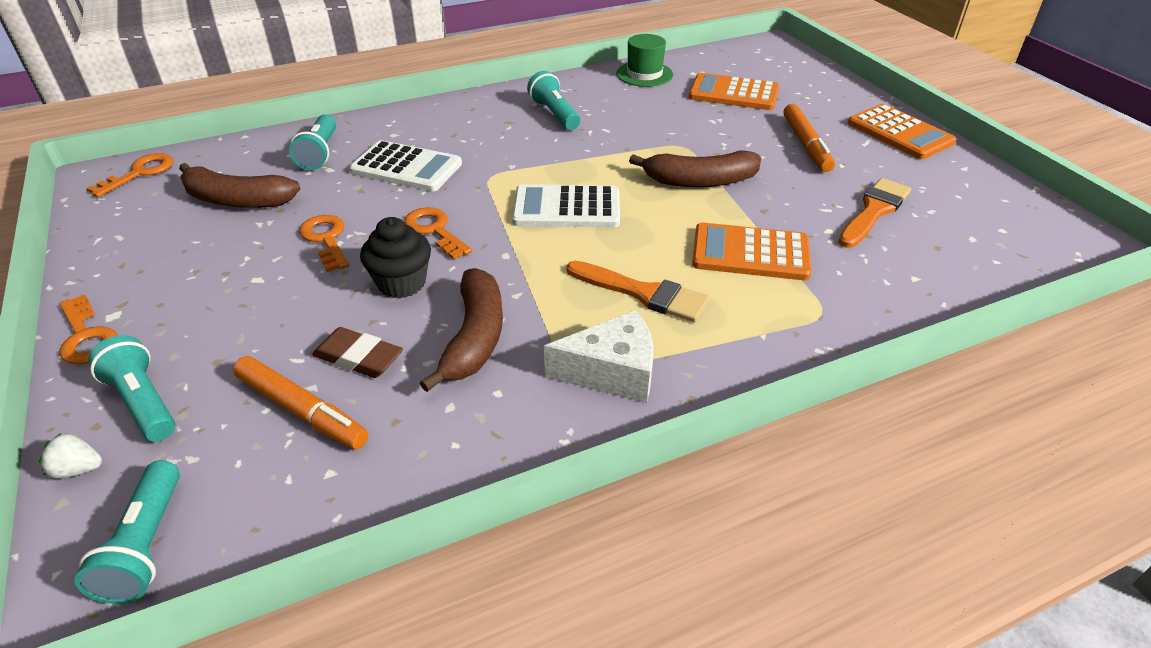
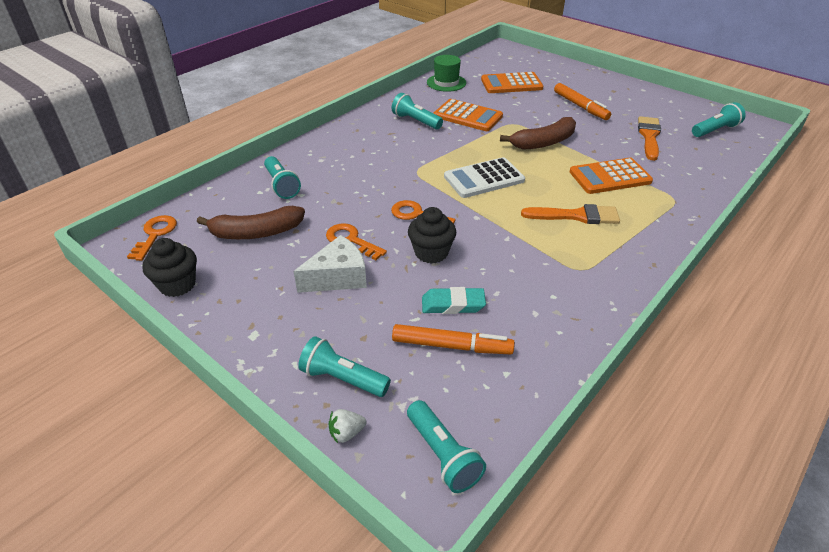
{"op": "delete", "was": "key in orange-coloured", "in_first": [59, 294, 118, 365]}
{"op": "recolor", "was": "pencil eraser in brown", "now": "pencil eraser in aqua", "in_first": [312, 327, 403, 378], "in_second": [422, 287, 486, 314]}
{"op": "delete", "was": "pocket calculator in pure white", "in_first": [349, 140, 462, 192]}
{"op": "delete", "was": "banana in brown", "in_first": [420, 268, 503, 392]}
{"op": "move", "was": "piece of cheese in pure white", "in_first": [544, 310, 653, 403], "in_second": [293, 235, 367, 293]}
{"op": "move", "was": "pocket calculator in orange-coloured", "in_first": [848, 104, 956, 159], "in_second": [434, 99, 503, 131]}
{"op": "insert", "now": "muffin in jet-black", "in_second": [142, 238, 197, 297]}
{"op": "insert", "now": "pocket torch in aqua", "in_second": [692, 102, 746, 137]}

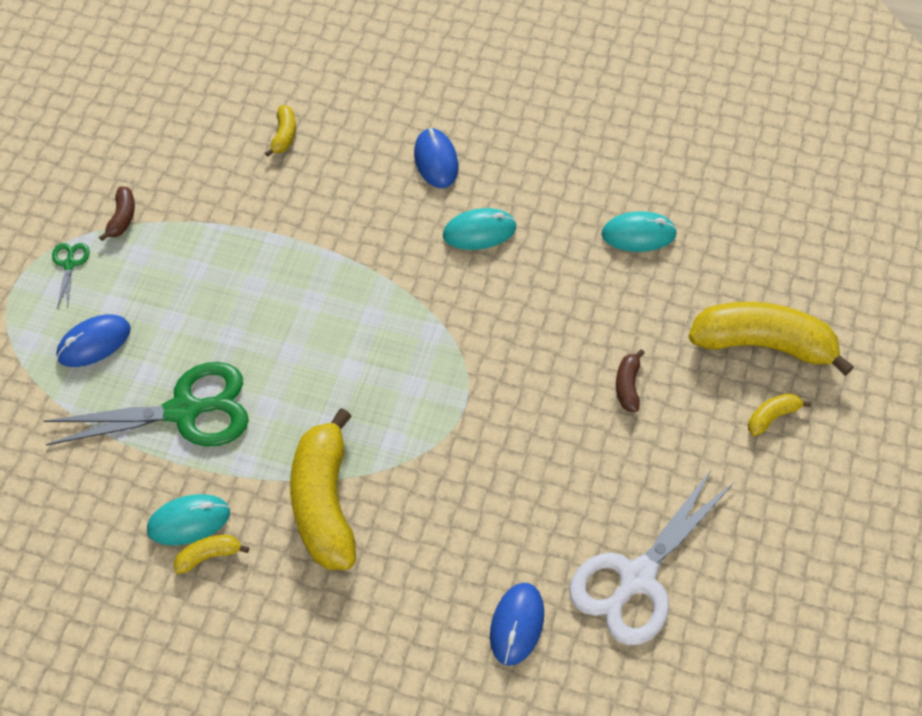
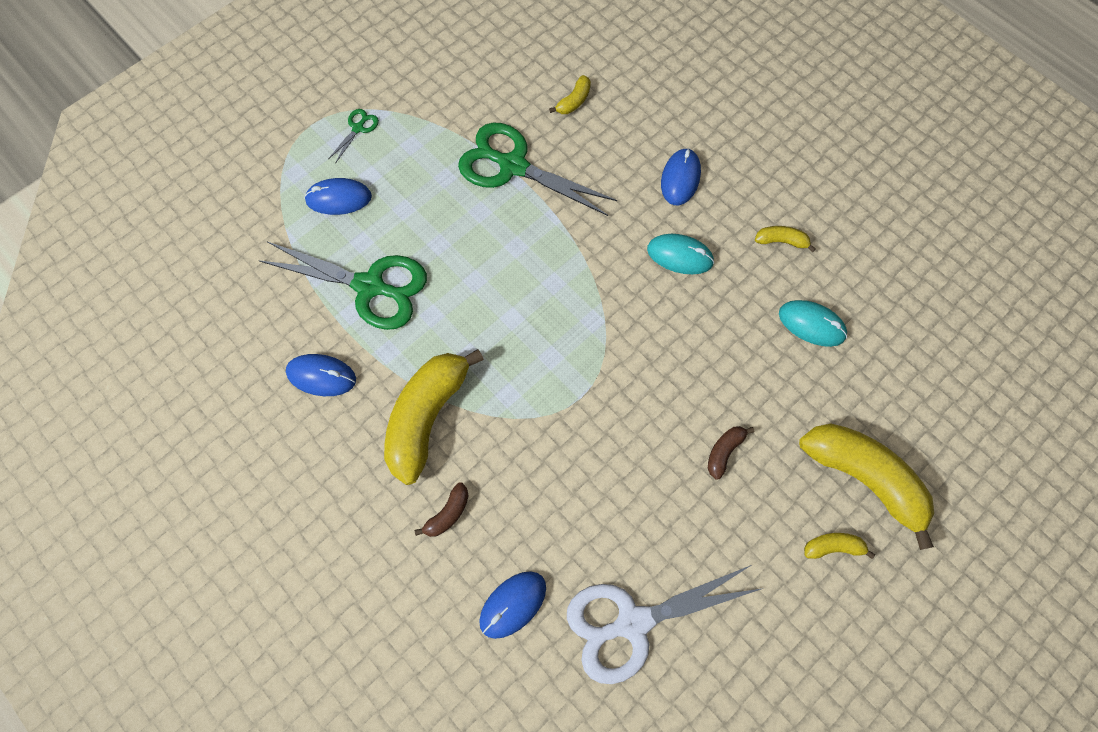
{"op": "move", "was": "banana in brown", "in_first": [99, 186, 135, 241], "in_second": [415, 482, 469, 537]}
{"op": "recolor", "was": "computer mouse in aqua", "now": "computer mouse in blue", "in_first": [147, 494, 230, 545], "in_second": [286, 354, 356, 396]}
{"op": "move", "was": "banana in yellow", "in_first": [174, 535, 249, 574], "in_second": [755, 226, 816, 252]}
{"op": "insert", "now": "scissors in green", "in_second": [458, 123, 617, 216]}

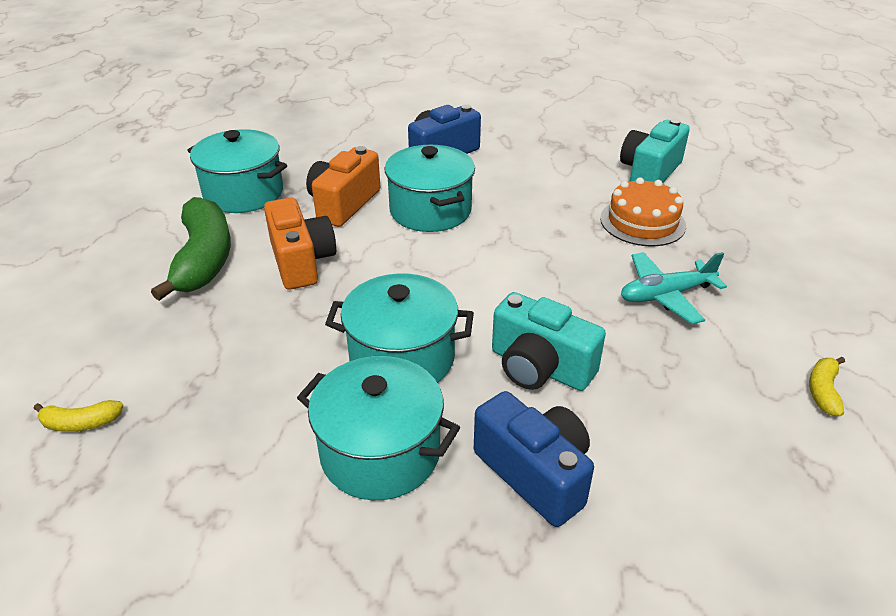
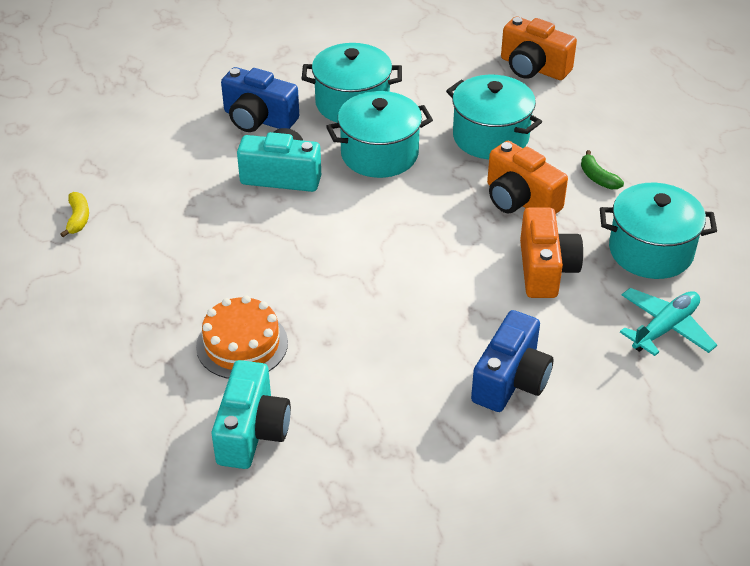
{"op": "replace", "was": "banana in yellow", "now": "compact camera in orange-coloured", "in_first": [34, 400, 123, 432], "in_second": [501, 16, 577, 80]}
{"op": "resize", "was": "banana in green", "in_first": [151, 197, 231, 301], "in_second": [581, 150, 624, 189], "ratio": 0.44}
{"op": "move", "was": "cooking pot in aqua", "in_first": [384, 145, 475, 232], "in_second": [446, 75, 542, 159]}
{"op": "move", "was": "plane in aqua", "in_first": [621, 252, 727, 324], "in_second": [620, 288, 717, 356]}

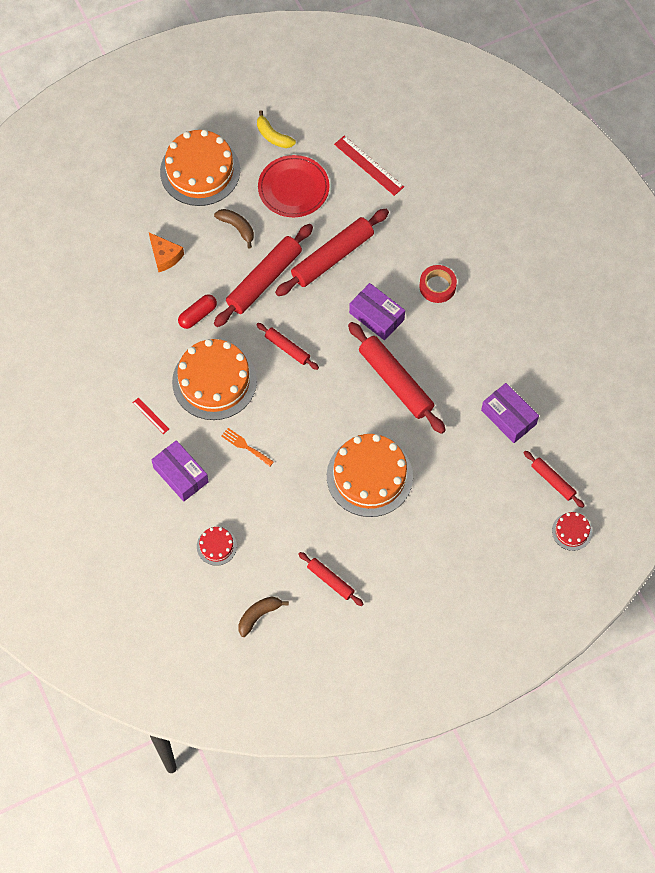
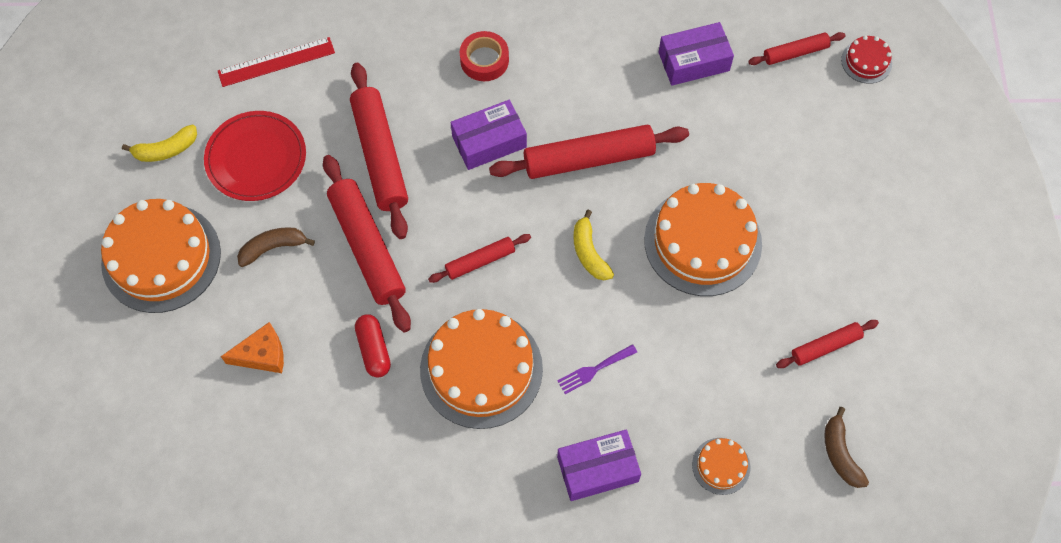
{"op": "delete", "was": "straightedge in scarlet", "in_first": [132, 398, 169, 434]}
{"op": "recolor", "was": "gateau in scarlet", "now": "gateau in orange-coloured", "in_first": [197, 527, 237, 566], "in_second": [692, 438, 750, 495]}
{"op": "recolor", "was": "fork in orange-coloured", "now": "fork in royal purple", "in_first": [221, 428, 274, 467], "in_second": [557, 344, 637, 394]}
{"op": "insert", "now": "banana in yellow", "in_second": [573, 210, 614, 281]}

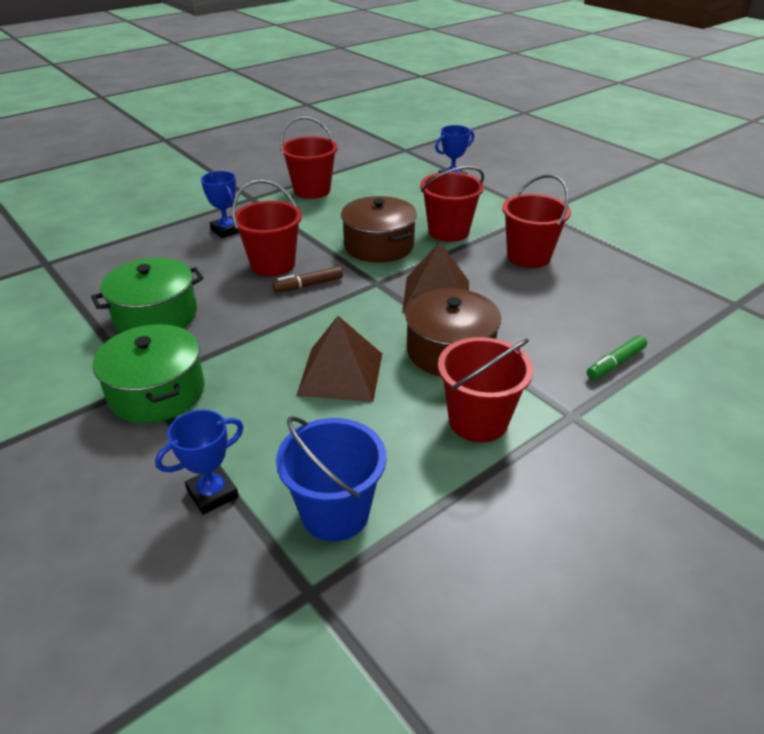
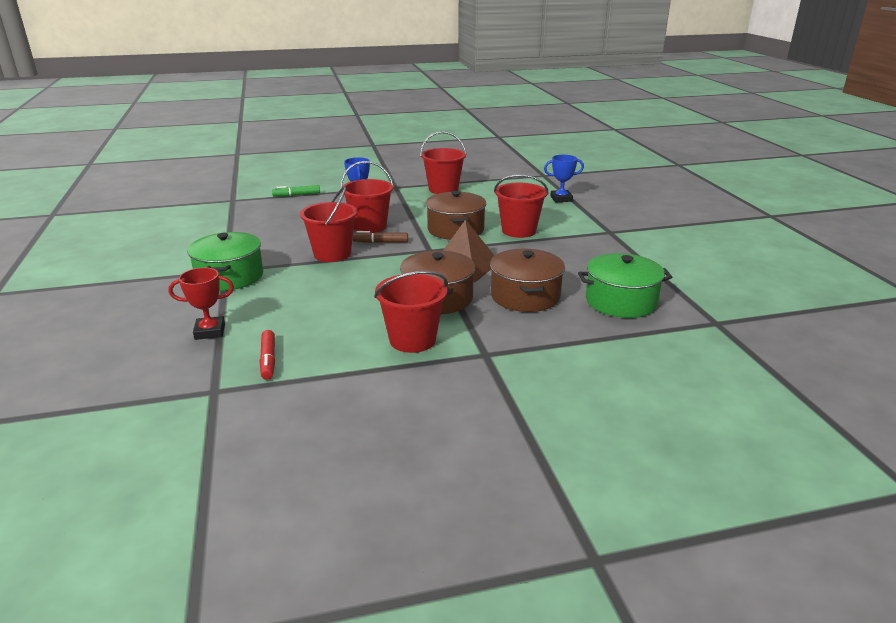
{"op": "move", "was": "cooking pot in green", "in_first": [91, 258, 204, 333], "in_second": [578, 253, 672, 318]}
{"op": "recolor", "was": "trophy in blue", "now": "trophy in scarlet", "in_first": [155, 410, 243, 515], "in_second": [168, 268, 234, 340]}
{"op": "replace", "was": "pail in blue", "now": "felt pen in scarlet", "in_first": [276, 416, 386, 541], "in_second": [260, 330, 275, 380]}
{"op": "delete", "was": "pyramid in brown", "in_first": [296, 316, 382, 402]}
{"op": "move", "was": "pail in scarlet", "in_first": [502, 174, 571, 268], "in_second": [300, 187, 357, 262]}
{"op": "move", "was": "felt pen in green", "in_first": [587, 335, 647, 379], "in_second": [272, 185, 320, 197]}
{"op": "insert", "now": "cooking pot in brown", "in_second": [490, 249, 565, 312]}

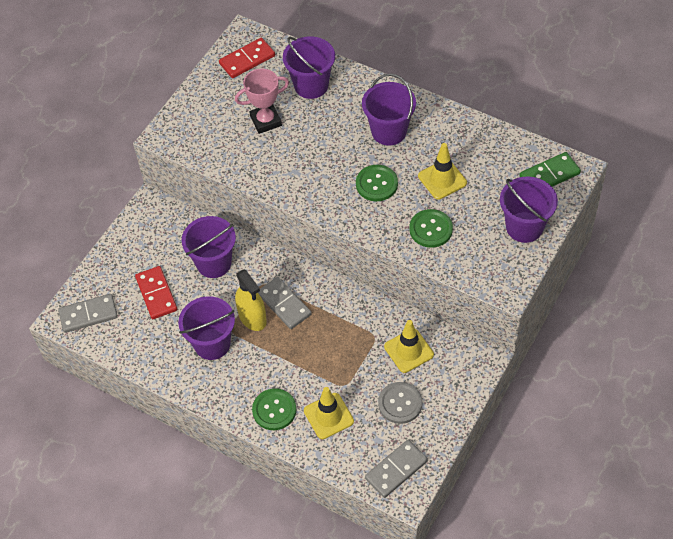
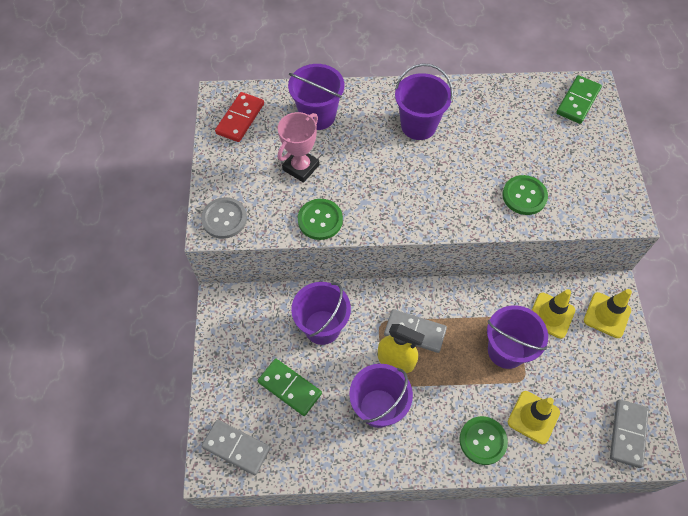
{"op": "rotate", "was": "domino tile in grey", "in_first": [58, 294, 118, 333], "in_second": [202, 420, 270, 475], "clockwise": 75}
{"op": "recolor", "was": "domino tile in scarlet", "now": "domino tile in green", "in_first": [135, 266, 177, 319], "in_second": [258, 359, 322, 416]}
{"op": "move", "was": "sewing button in green", "in_first": [356, 165, 398, 201], "in_second": [298, 199, 343, 240]}
{"op": "move", "was": "sewing button in grey", "in_first": [378, 382, 422, 424], "in_second": [201, 197, 247, 239]}
{"op": "move", "was": "road cone in yellow", "in_first": [418, 143, 467, 200], "in_second": [584, 289, 632, 338]}
{"op": "move", "was": "pail in royal purple", "in_first": [500, 176, 558, 243], "in_second": [487, 305, 548, 369]}

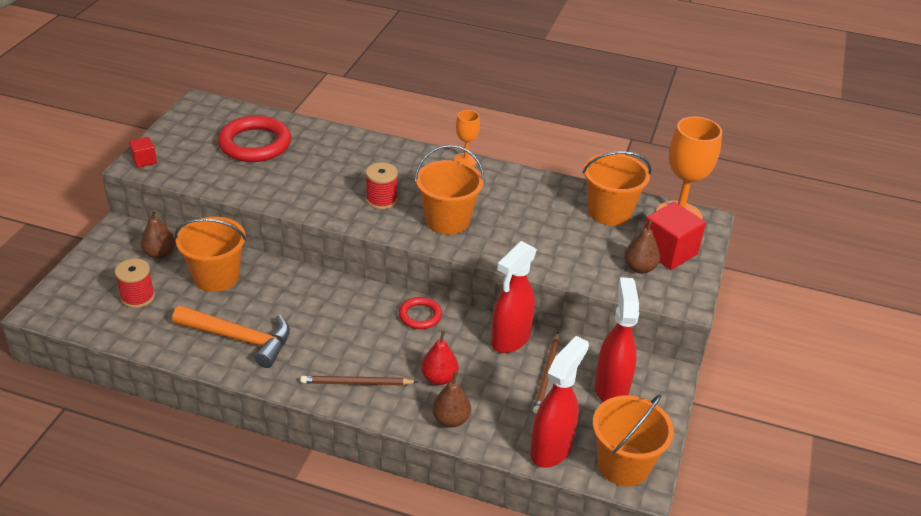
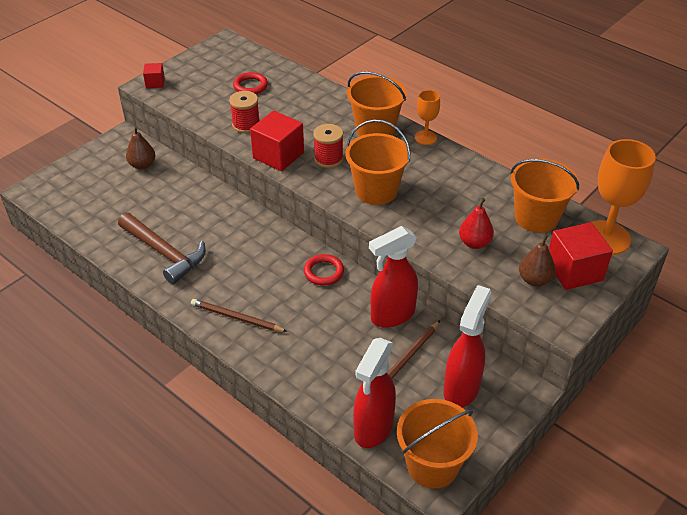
{"op": "move", "was": "spool in scarlet", "in_first": [115, 259, 155, 308], "in_second": [229, 91, 260, 133]}
{"op": "recolor", "was": "carpenter's hammer in orange-coloured", "now": "carpenter's hammer in brown", "in_first": [172, 305, 290, 368], "in_second": [118, 213, 206, 284]}
{"op": "move", "was": "pail in orange-coloured", "in_first": [175, 217, 247, 292], "in_second": [347, 71, 407, 136]}
{"op": "resize", "was": "torus in scarlet", "in_first": [218, 115, 291, 162], "in_second": [233, 72, 268, 94], "ratio": 0.54}
{"op": "move", "was": "pear fruit in scarlet", "in_first": [421, 331, 459, 385], "in_second": [459, 198, 494, 249]}
{"op": "delete", "was": "pear fruit in brown", "in_first": [432, 372, 471, 428]}
{"op": "rotate", "was": "sprayer in scarlet", "in_first": [530, 336, 589, 468], "in_second": [353, 338, 396, 448], "clockwise": 150}
{"op": "insert", "now": "solid cube in scarlet", "in_second": [250, 111, 304, 171]}

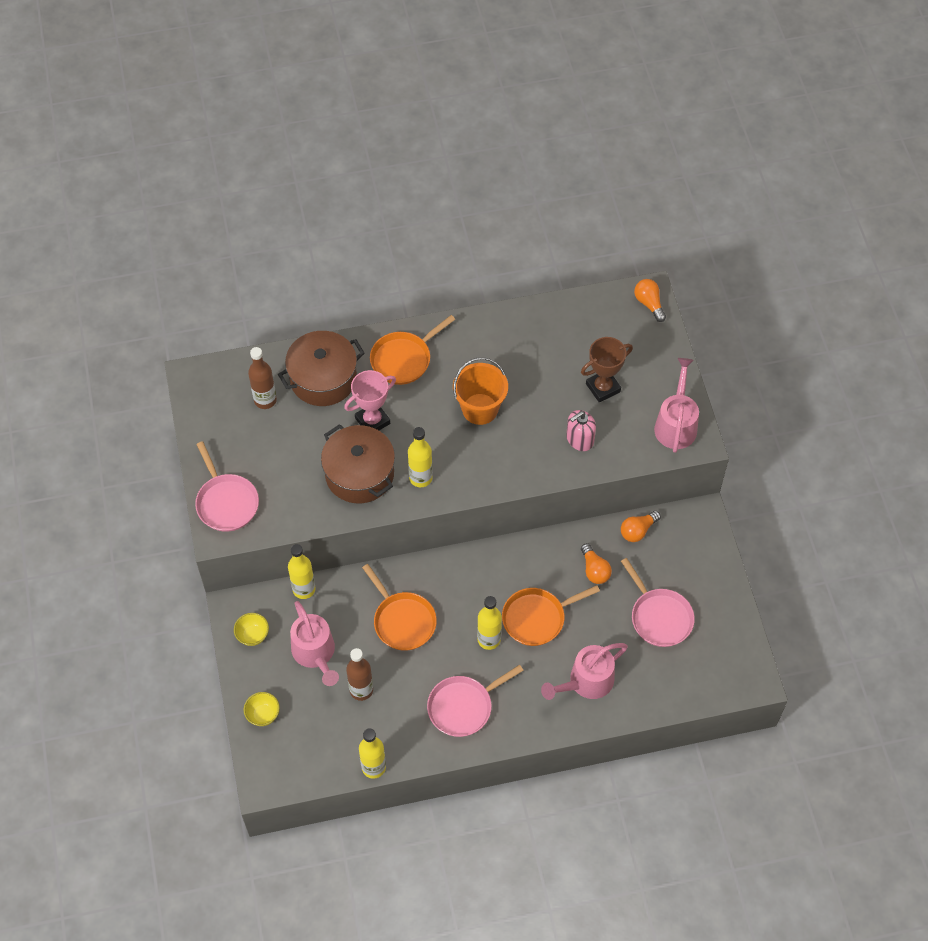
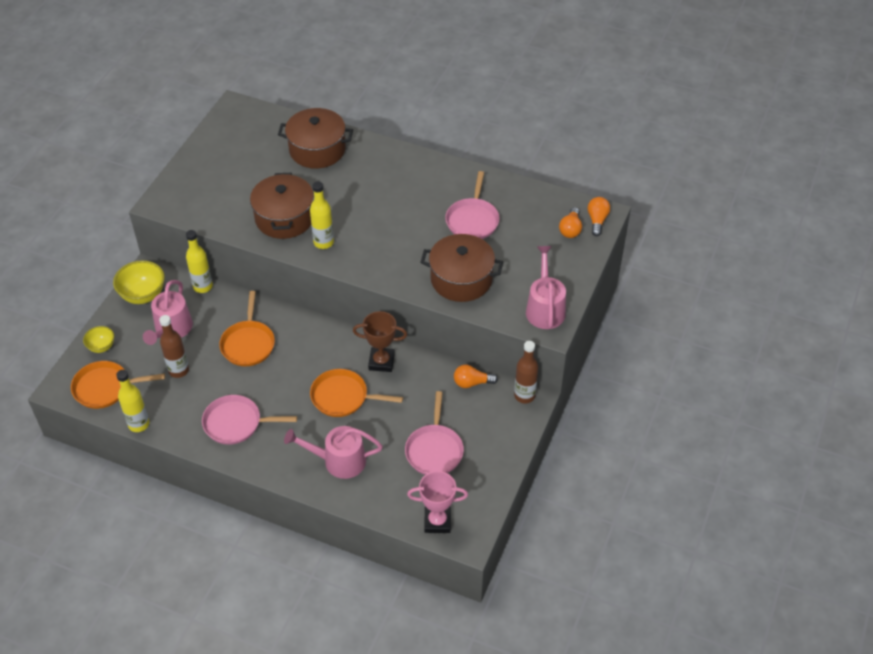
{"op": "move", "was": "skillet in pink", "in_first": [195, 441, 259, 532], "in_second": [445, 171, 500, 239]}
{"op": "resize", "was": "deep dish in yellow", "in_first": [234, 613, 269, 646], "in_second": [113, 260, 165, 304], "ratio": 1.7}
{"op": "move", "was": "drink bottle in brown", "in_first": [248, 347, 277, 409], "in_second": [514, 341, 538, 403]}
{"op": "move", "was": "trophy in pink", "in_first": [344, 370, 396, 430], "in_second": [407, 471, 468, 533]}
{"op": "move", "was": "skillet in orange-coloured", "in_first": [370, 315, 455, 385], "in_second": [71, 361, 165, 409]}
{"op": "delete", "was": "pail in orange-coloured", "in_first": [453, 357, 508, 425]}
{"op": "delete", "was": "drink bottle in yellow", "in_first": [477, 596, 502, 650]}
{"op": "replace", "was": "pump bottle in pink", "now": "cooking pot in brown", "in_first": [566, 410, 596, 451], "in_second": [420, 234, 503, 302]}
{"op": "move", "was": "trophy in brown", "in_first": [581, 337, 633, 402], "in_second": [353, 311, 407, 372]}
{"op": "move", "was": "lightbulb in orange-coloured", "in_first": [581, 543, 612, 584], "in_second": [559, 207, 582, 238]}
{"op": "rotate", "was": "sprinkling can in pink", "in_first": [654, 358, 699, 453], "in_second": [526, 246, 566, 329], "clockwise": -45}

